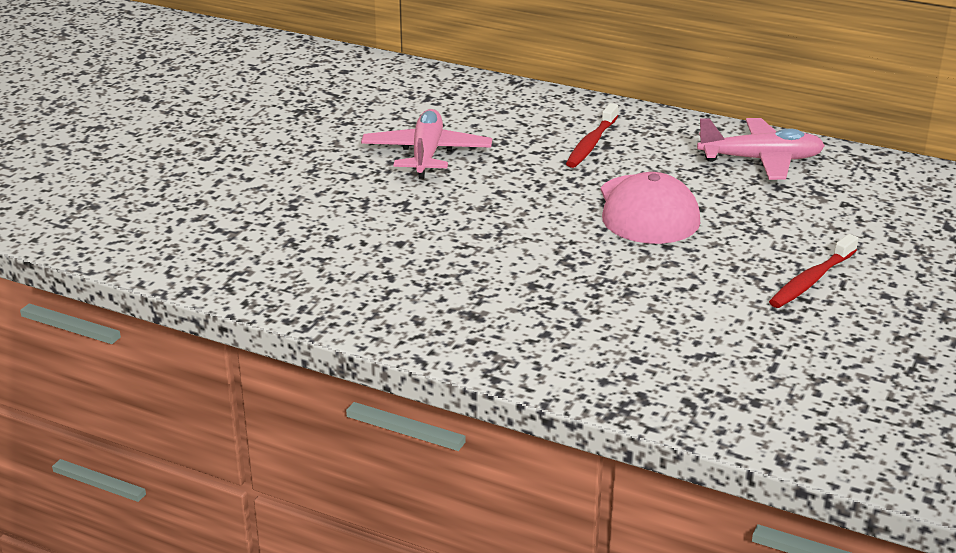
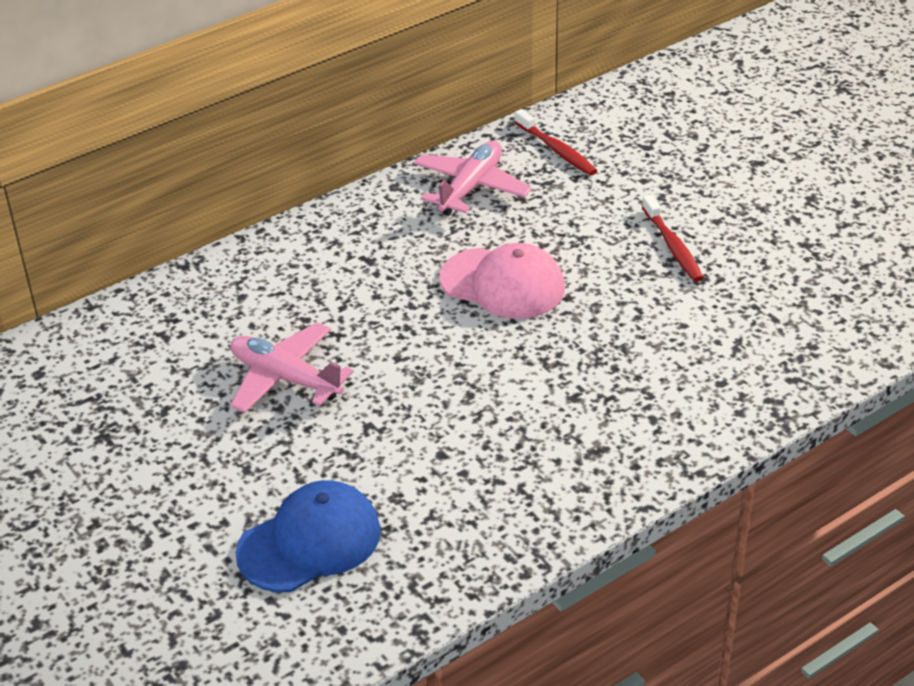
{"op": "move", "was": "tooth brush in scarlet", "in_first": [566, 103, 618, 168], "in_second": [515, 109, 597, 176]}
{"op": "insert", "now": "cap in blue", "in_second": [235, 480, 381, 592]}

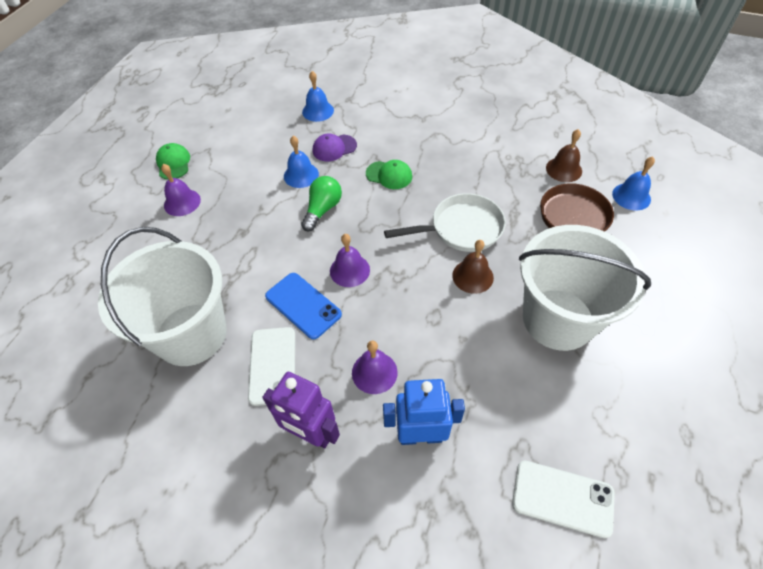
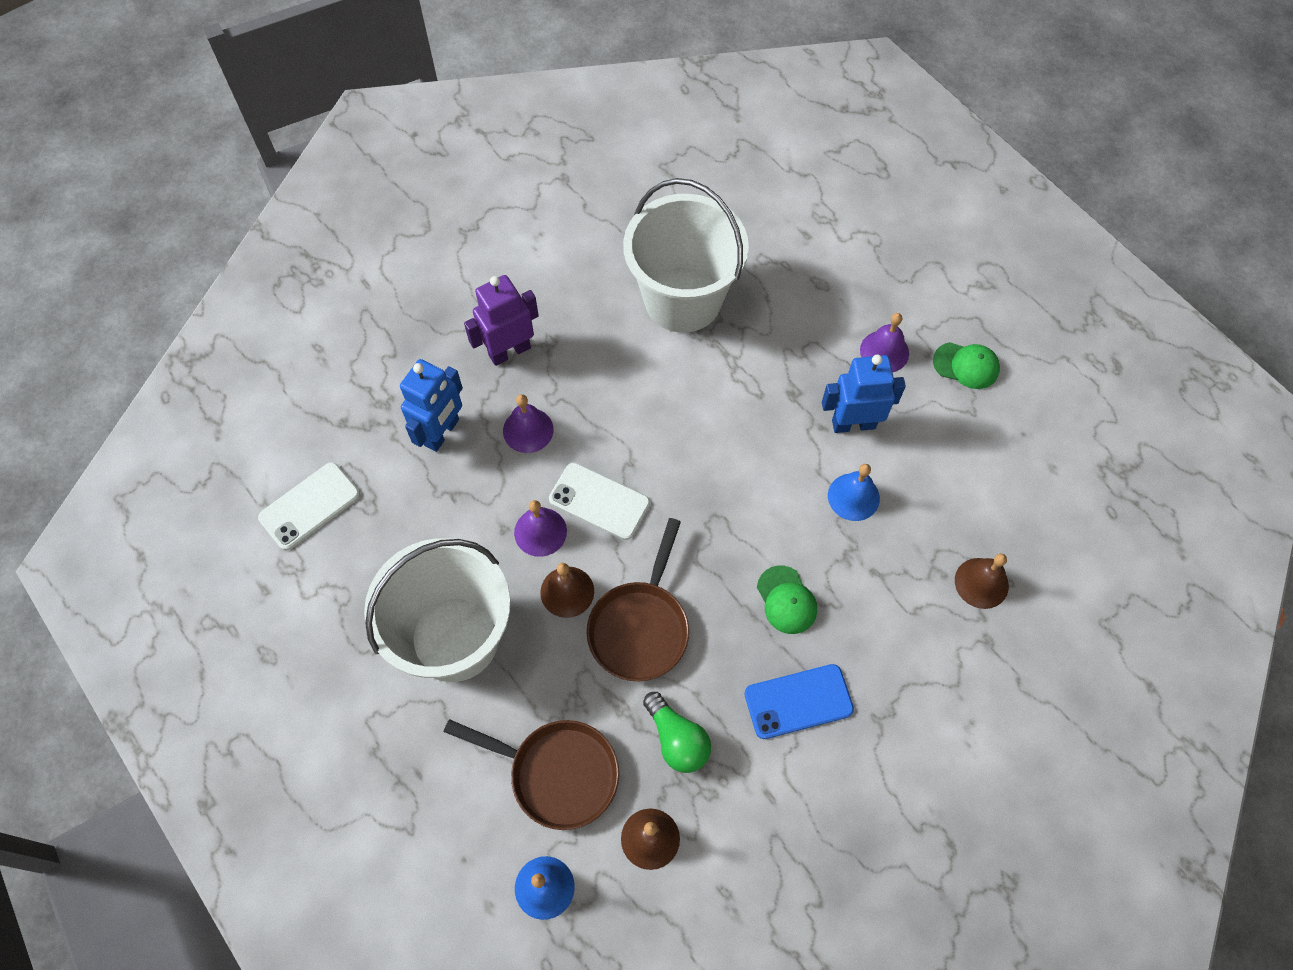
{"op": "move", "was": "smartphone in pure white", "in_first": [248, 327, 295, 406], "in_second": [549, 462, 650, 540]}
{"op": "move", "was": "smartphone in blue", "in_first": [265, 273, 342, 339], "in_second": [744, 664, 854, 739]}
{"op": "move", "was": "lightbulb in green", "in_first": [301, 176, 342, 232], "in_second": [643, 692, 711, 773]}
{"op": "recolor", "was": "school bell in blue", "now": "school bell in brown", "in_first": [302, 71, 334, 122], "in_second": [955, 554, 1009, 609]}
{"op": "delete", "was": "cap in royal purple", "in_first": [313, 134, 357, 162]}
{"op": "move", "was": "school bell in royal purple", "in_first": [330, 234, 370, 287], "in_second": [514, 500, 567, 557]}
{"op": "rotate", "was": "cap in green", "in_first": [366, 160, 412, 189], "in_second": [757, 566, 817, 634], "clockwise": -75}
{"op": "recolor", "was": "skillet in pure white", "now": "skillet in brown", "in_first": [384, 193, 506, 252], "in_second": [587, 518, 689, 681]}
{"op": "insert", "now": "toy robot in blue", "in_second": [822, 355, 906, 433]}

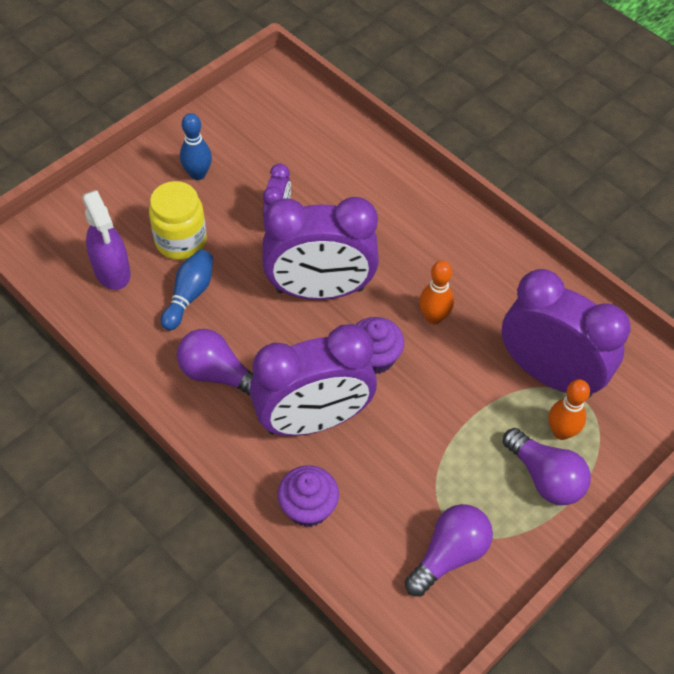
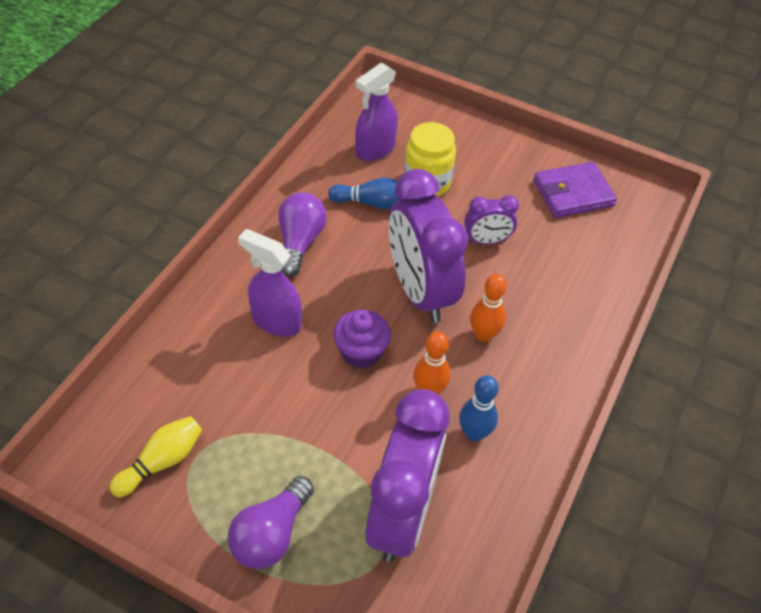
{"op": "move", "was": "bowling pin in blue", "in_first": [180, 113, 212, 180], "in_second": [459, 375, 499, 442]}
{"op": "replace", "was": "alarm clock in royal purple", "now": "sprayer in royal purple", "in_first": [250, 324, 377, 436], "in_second": [238, 229, 302, 337]}
{"op": "delete", "was": "muffin in royal purple", "in_first": [278, 465, 339, 527]}
{"op": "replace", "was": "lightbulb in royal purple", "now": "bowling pin in yellow", "in_first": [405, 504, 493, 597], "in_second": [109, 416, 202, 497]}
{"op": "move", "was": "bowling pin in orange-coloured", "in_first": [548, 379, 590, 440], "in_second": [470, 274, 507, 342]}
{"op": "insert", "now": "card wallet in royal purple", "in_second": [533, 162, 617, 218]}

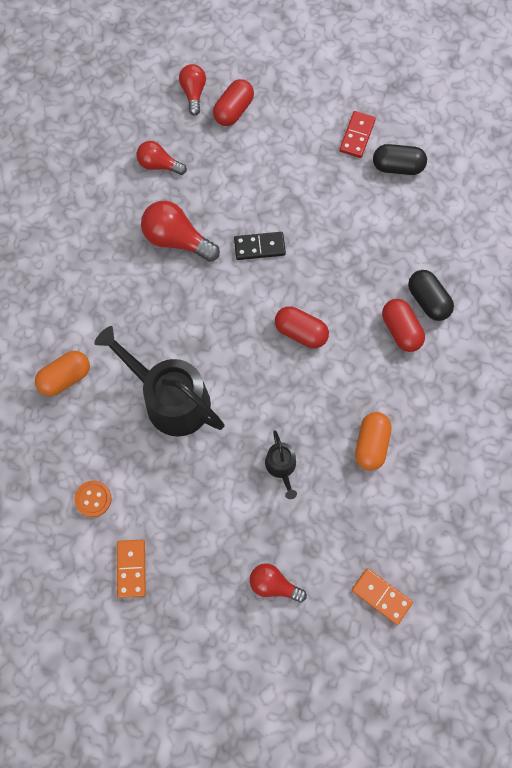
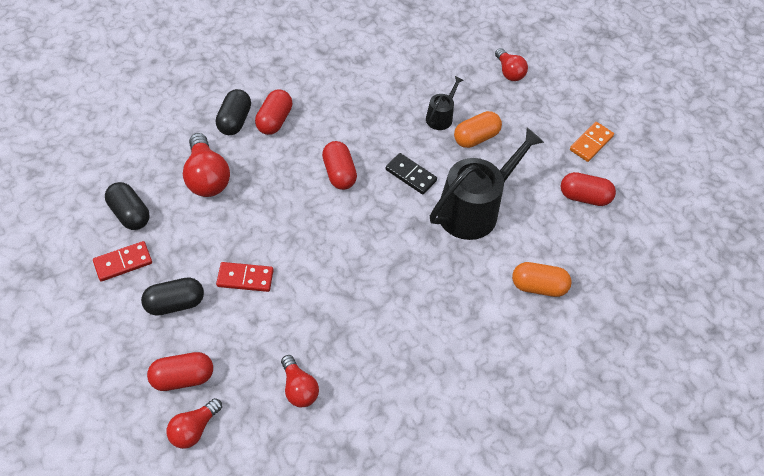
{"op": "replace", "was": "sewing button in orange-coloured", "now": "capsule in scarlet", "in_first": [74, 481, 112, 517], "in_second": [561, 172, 616, 206]}
{"op": "rotate", "was": "sprinkling can in jet-black", "in_first": [94, 326, 224, 437], "in_second": [430, 128, 544, 240], "clockwise": -120}
{"op": "move", "was": "lightbulb in scarlet", "in_first": [141, 201, 220, 262], "in_second": [183, 133, 230, 197]}
{"op": "move", "was": "domino tile in jet-black", "in_first": [234, 232, 286, 260], "in_second": [385, 153, 437, 195]}
{"op": "delete", "was": "domino tile in orange-coloured", "in_first": [352, 568, 413, 625]}
{"op": "move", "was": "capsule in orange-coloured", "in_first": [355, 412, 391, 471], "in_second": [454, 111, 502, 148]}
{"op": "insert", "now": "capsule in jet-black", "in_second": [141, 277, 204, 316]}
{"op": "insert", "now": "domino tile in scarlet", "in_second": [216, 262, 274, 292]}

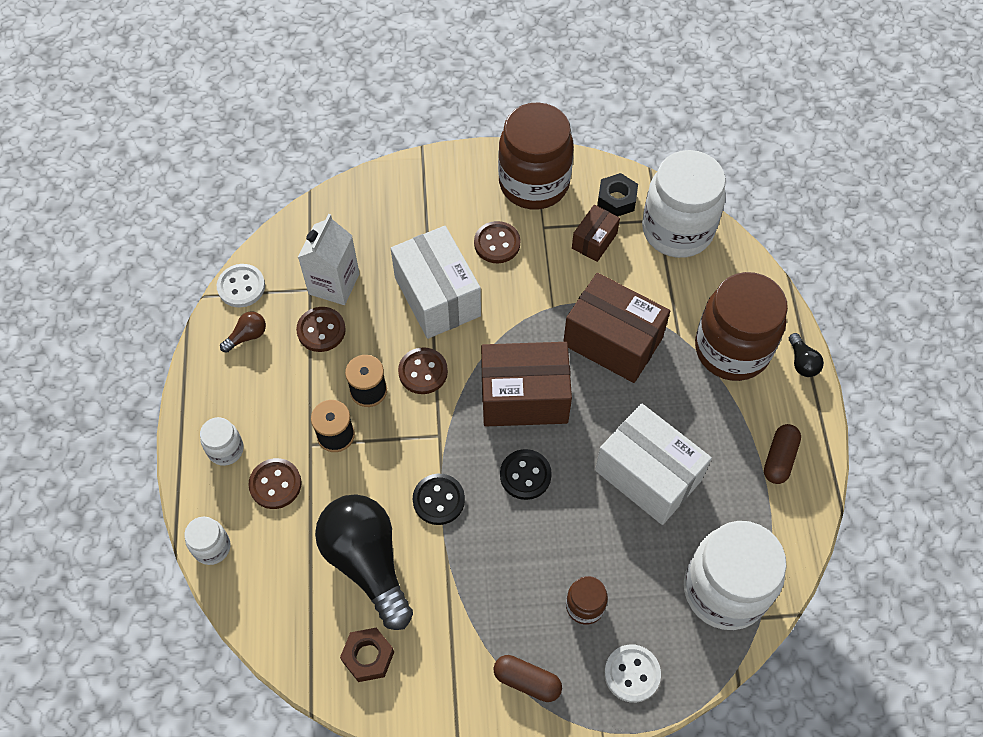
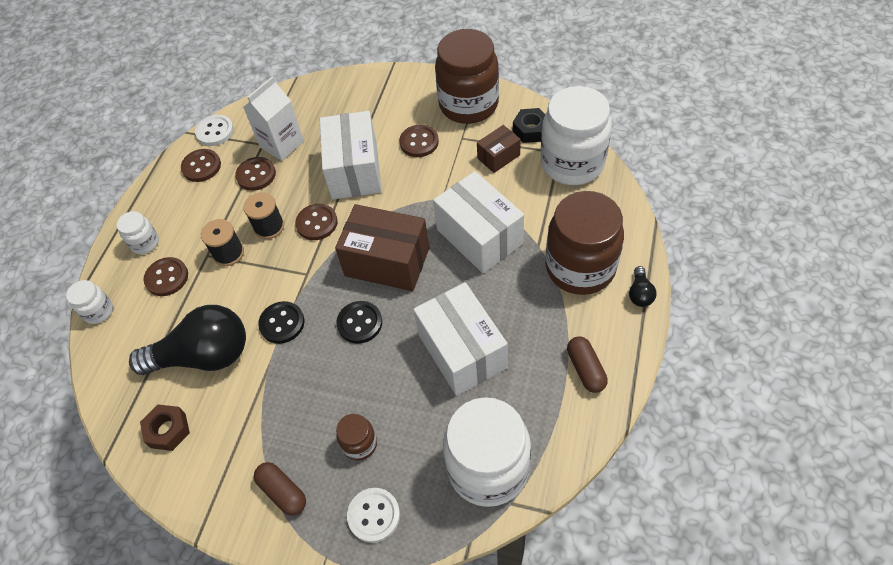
{"op": "replace", "was": "lightbulb in brown", "now": "sewing button in brown", "in_first": [220, 311, 266, 353], "in_second": [181, 149, 221, 182]}
{"op": "rotate", "was": "lightbulb in jet-black", "in_first": [315, 494, 413, 630], "in_second": [129, 305, 246, 375], "clockwise": 90}
{"op": "recolor", "was": "box in brown", "now": "box in pure white", "in_first": [563, 273, 670, 383], "in_second": [433, 171, 524, 273]}
{"op": "rotate", "was": "capsule in brown", "in_first": [764, 424, 801, 484], "in_second": [567, 336, 608, 393], "clockwise": -60}

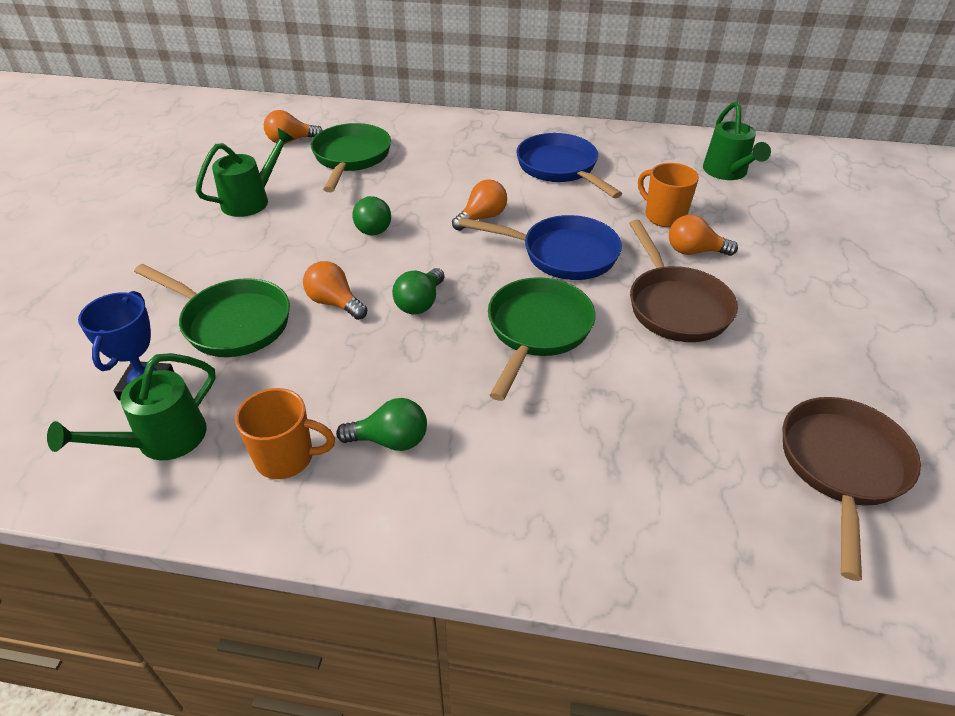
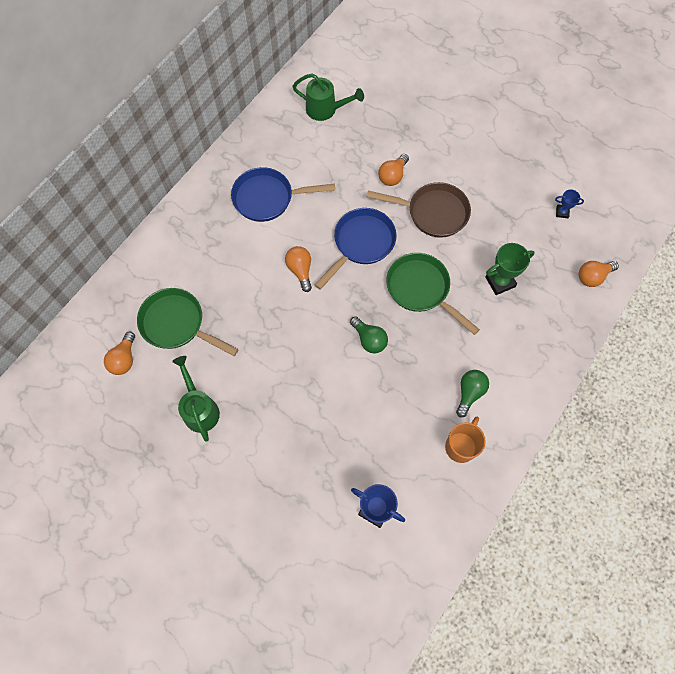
{"op": "delete", "was": "sprinkling can in green", "in_first": [47, 353, 216, 460]}
{"op": "delete", "was": "skillet in green", "in_first": [134, 264, 290, 357]}
{"op": "move", "was": "lightbulb in orange-coloured", "in_first": [303, 261, 367, 320], "in_second": [579, 261, 619, 287]}
{"op": "delete", "was": "lightbulb in green", "in_first": [352, 196, 391, 235]}
{"op": "delete", "was": "mug in orange-coloured", "in_first": [638, 163, 699, 227]}
{"op": "replace", "was": "skillet in brown", "now": "trophy in blue", "in_first": [783, 397, 921, 581], "in_second": [555, 189, 584, 218]}
{"op": "insert", "now": "trophy in green", "in_second": [485, 243, 535, 295]}

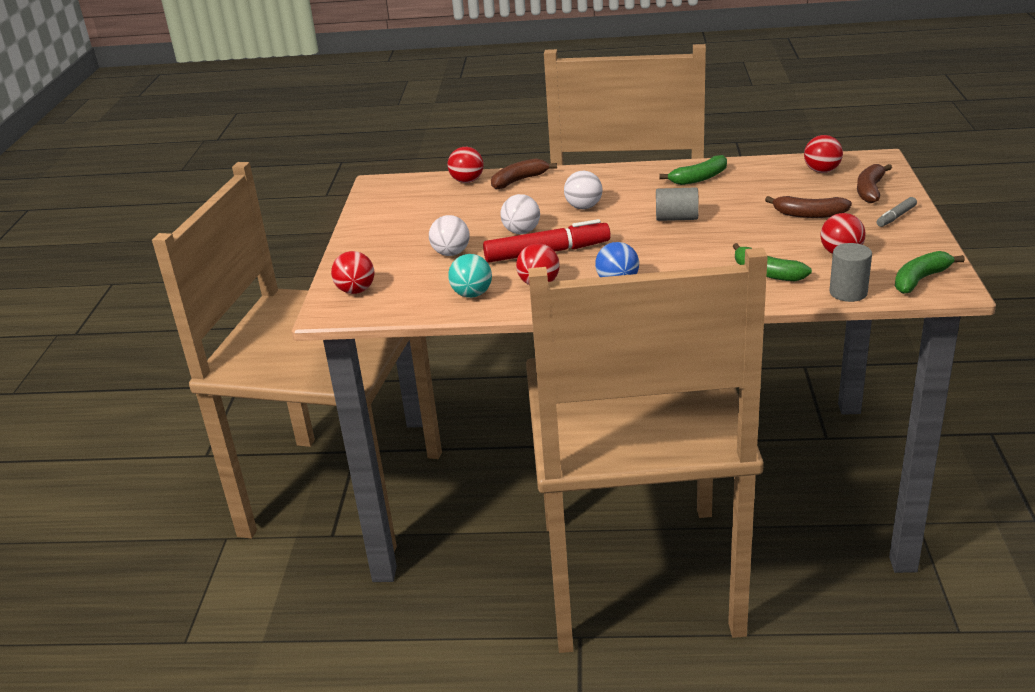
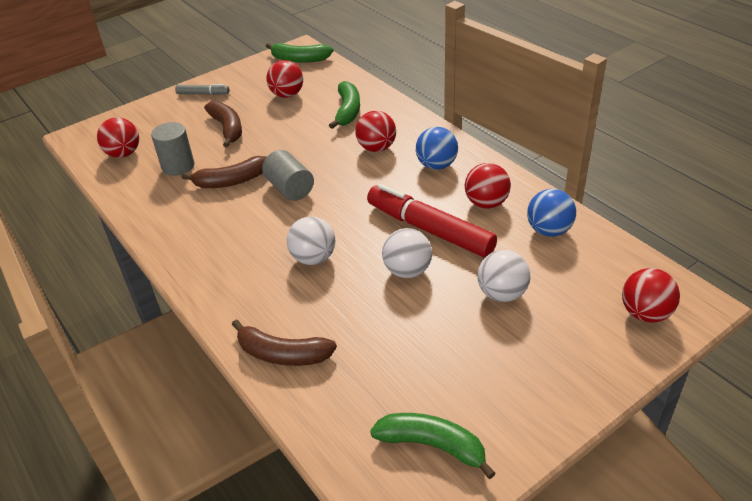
{"op": "move", "was": "play ball in scarlet", "in_first": [448, 147, 484, 183], "in_second": [355, 111, 396, 152]}
{"op": "recolor", "was": "play ball in aqua", "now": "play ball in blue", "in_first": [448, 254, 492, 298], "in_second": [527, 189, 576, 237]}
{"op": "move", "was": "banana in green", "in_first": [659, 155, 727, 185], "in_second": [370, 413, 496, 479]}
{"op": "move", "was": "solid cylinder in grey", "in_first": [829, 243, 872, 302], "in_second": [151, 122, 194, 176]}
{"op": "move", "was": "banana in brown", "in_first": [857, 164, 892, 203], "in_second": [181, 156, 266, 188]}

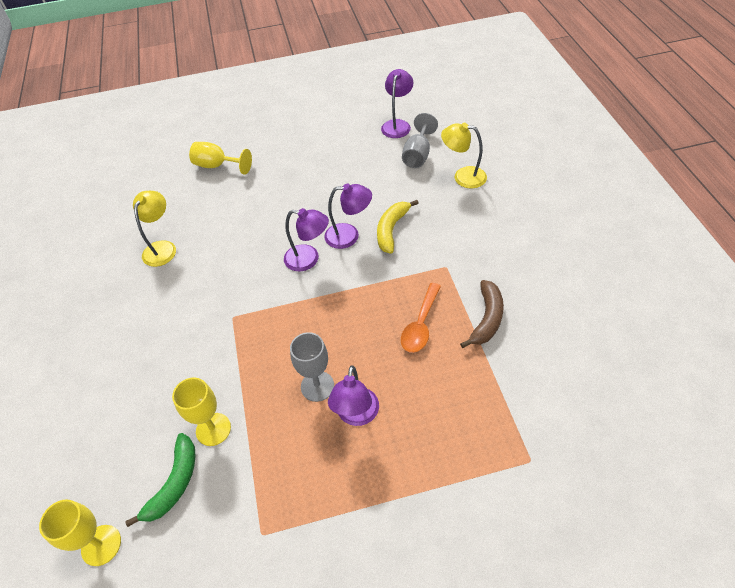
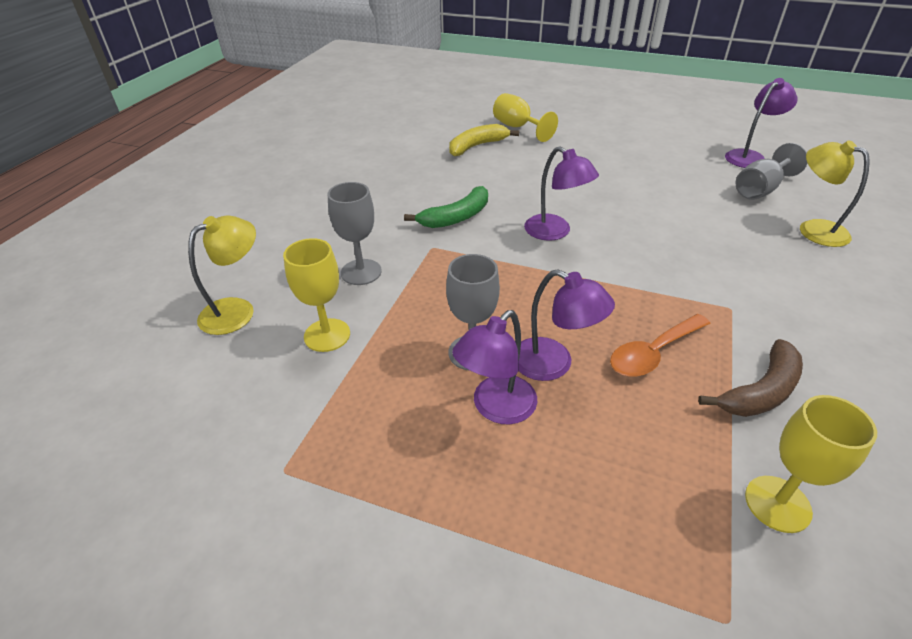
{"op": "move", "was": "goblet in yellow", "in_first": [39, 499, 121, 566], "in_second": [745, 395, 877, 533]}
{"op": "move", "was": "banana in green", "in_first": [125, 433, 195, 527], "in_second": [404, 186, 488, 228]}
{"op": "move", "was": "lamp in yellow", "in_first": [133, 191, 176, 267], "in_second": [188, 216, 256, 335]}
{"op": "move", "was": "lamp in royal purple", "in_first": [324, 183, 372, 249], "in_second": [519, 269, 615, 381]}
{"op": "move", "was": "banana in yellow", "in_first": [377, 200, 419, 254], "in_second": [449, 124, 519, 156]}
{"op": "insert", "now": "goblet in grey", "in_second": [328, 182, 382, 285]}

